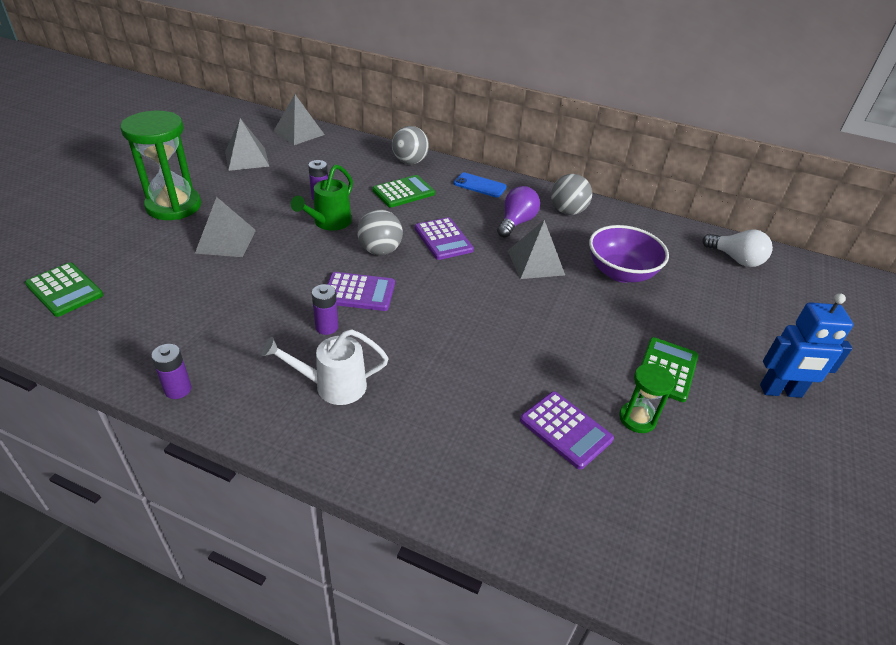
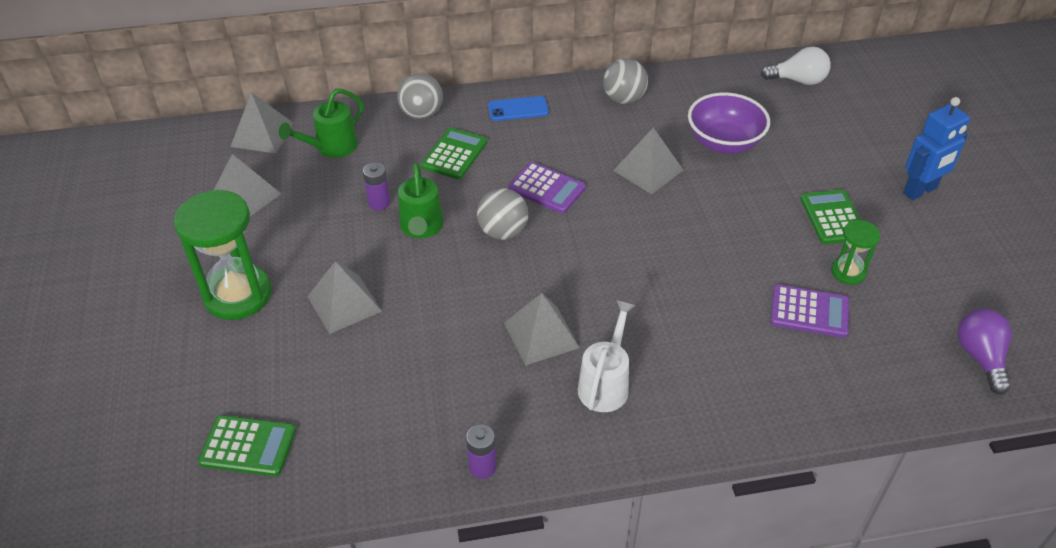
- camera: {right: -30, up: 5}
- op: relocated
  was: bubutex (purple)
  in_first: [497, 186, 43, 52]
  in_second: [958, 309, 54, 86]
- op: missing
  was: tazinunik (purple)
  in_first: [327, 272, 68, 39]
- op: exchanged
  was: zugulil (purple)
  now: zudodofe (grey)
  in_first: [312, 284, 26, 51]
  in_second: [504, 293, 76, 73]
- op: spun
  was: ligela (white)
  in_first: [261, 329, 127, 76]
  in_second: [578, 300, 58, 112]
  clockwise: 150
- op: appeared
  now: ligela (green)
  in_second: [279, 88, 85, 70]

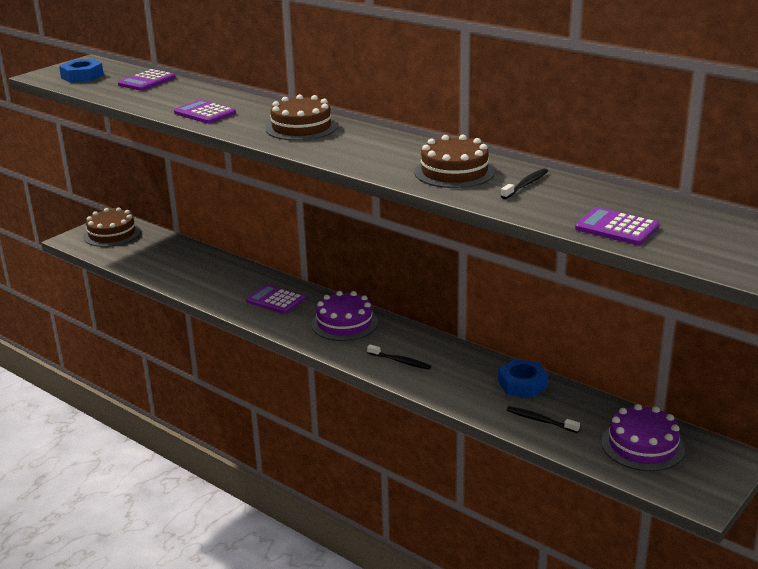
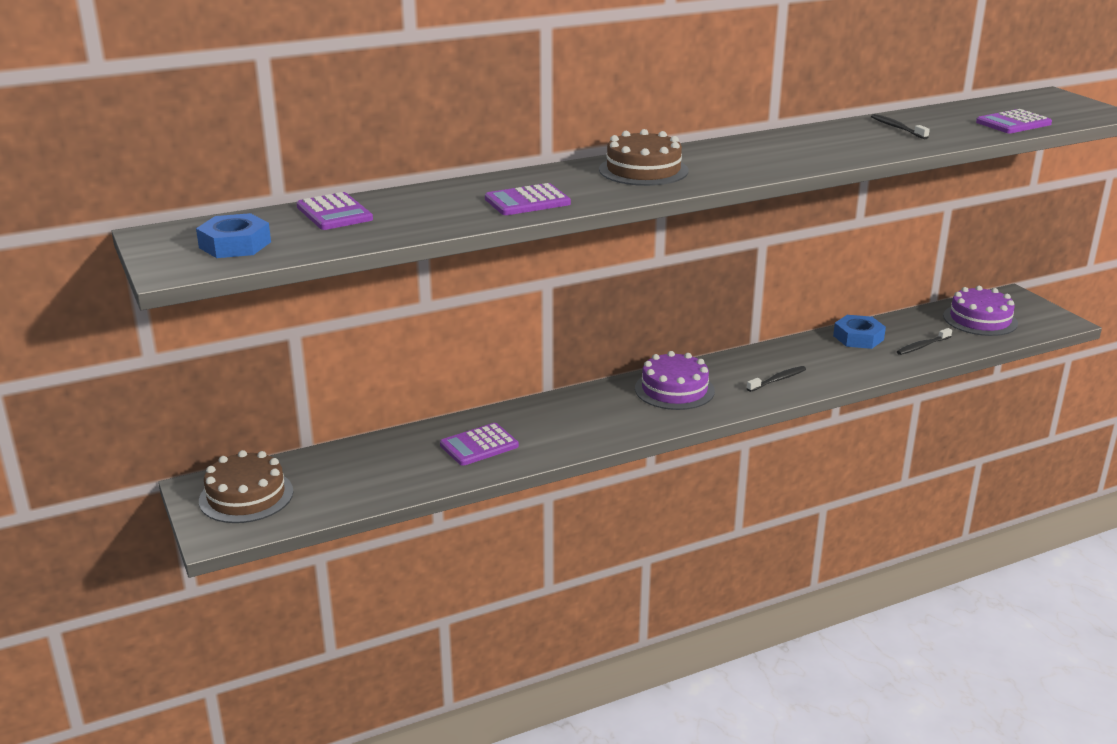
- camera: {right: -65, up: 0}
- op: missing
  was: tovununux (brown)
  in_first: [414, 135, 81, 53]
- op: relocated
  was: tazinunik (purple)
  in_first: [246, 285, 59, 29]
  in_second: [440, 423, 79, 43]

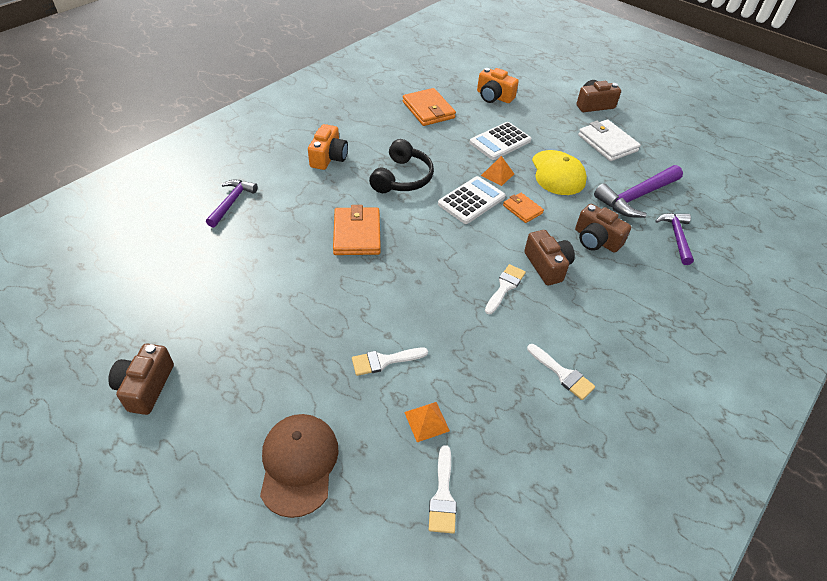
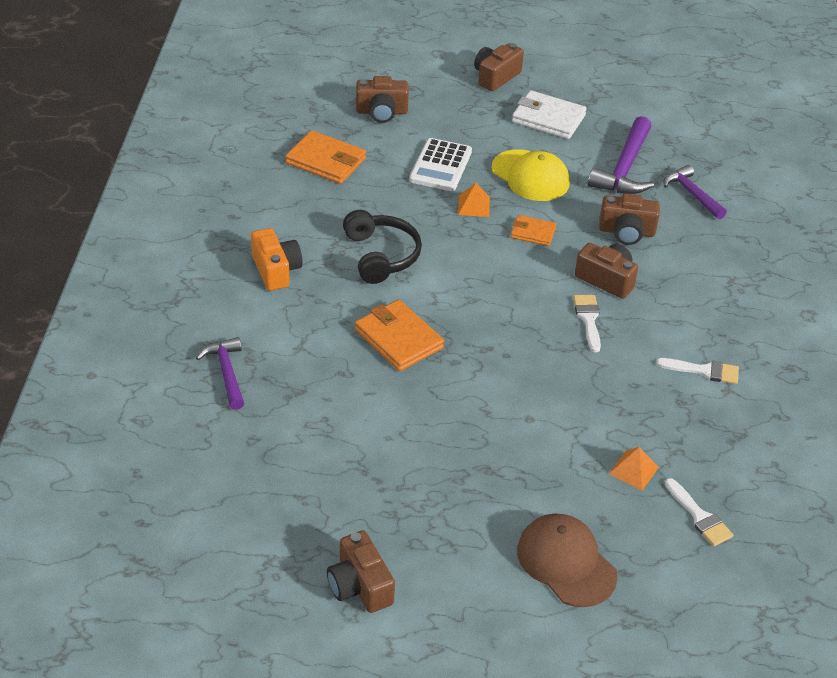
- camera: {right: -35, up: -5}
- op: colour
  was: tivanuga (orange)
  now: tivanuga (brown)
  in_first: [477, 68, 42, 35]
  in_second: [356, 76, 53, 47]
- op: missing
  was: tazinunik (white)
  in_first: [438, 176, 67, 48]
- op: missing
  was: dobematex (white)
  in_first: [352, 348, 76, 28]

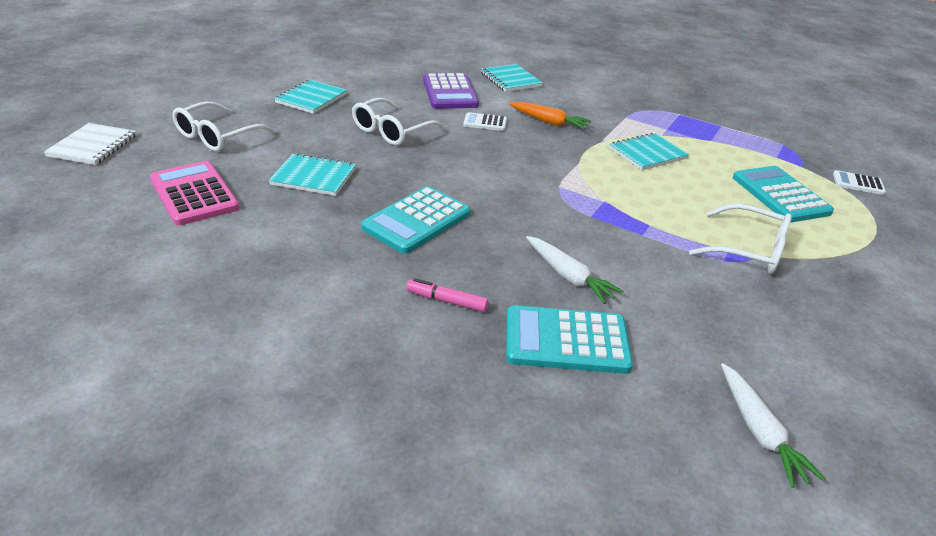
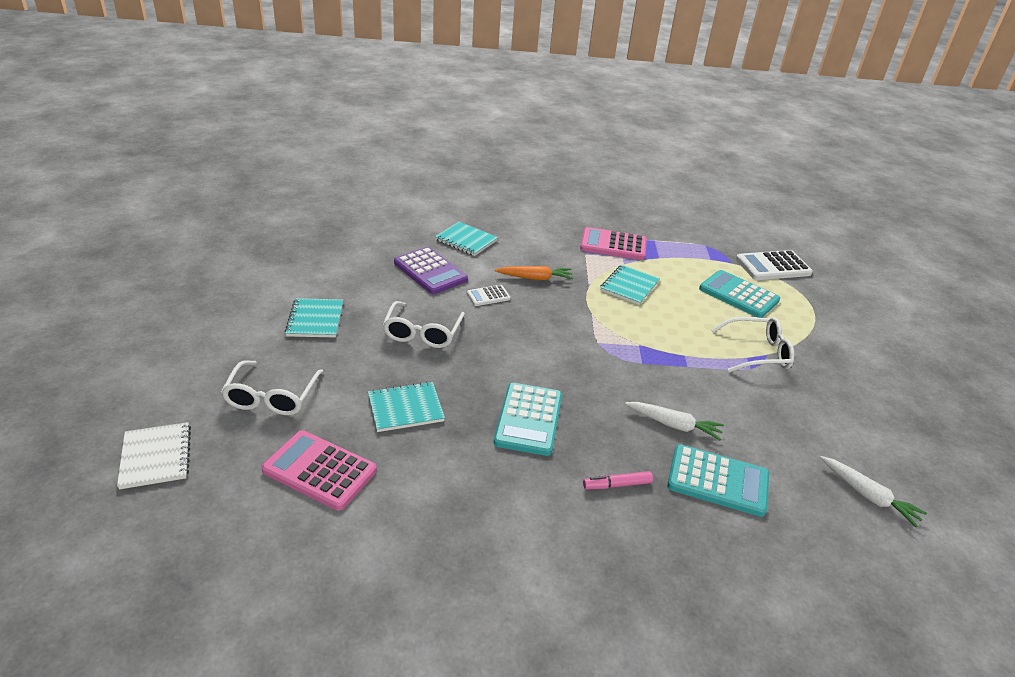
- camera: {right: -30, up: 0}
- op: size
  was: tazinunik (white)
  in_first: [833, 170, 53, 25]
  in_second: [736, 250, 77, 30]
  ratio: 1.87
- op: spun
  was: tazinunik (turquoise)
  in_first: [506, 305, 127, 69]
  in_second: [667, 444, 102, 73]
  clockwise: -135
- op: appeared
  now: tazinunik (pink)
  in_second: [580, 227, 67, 33]

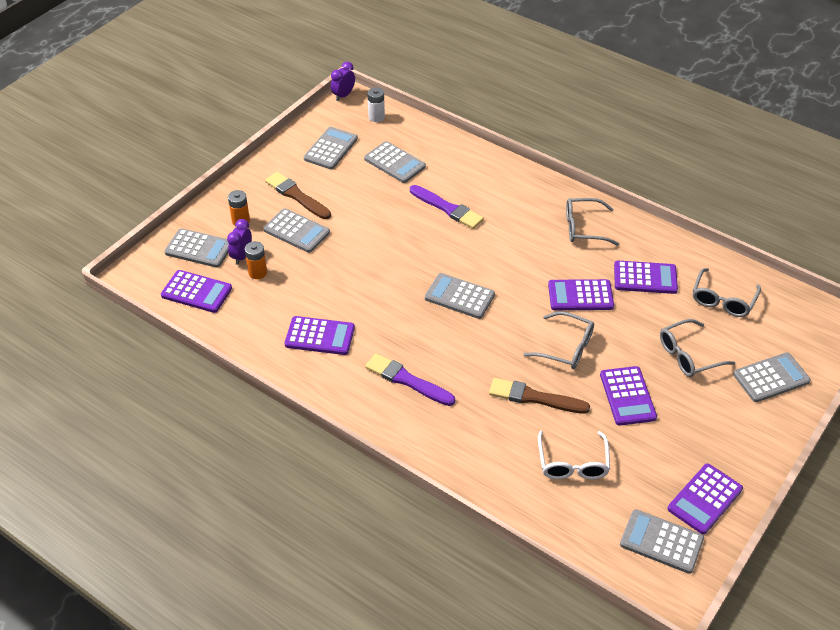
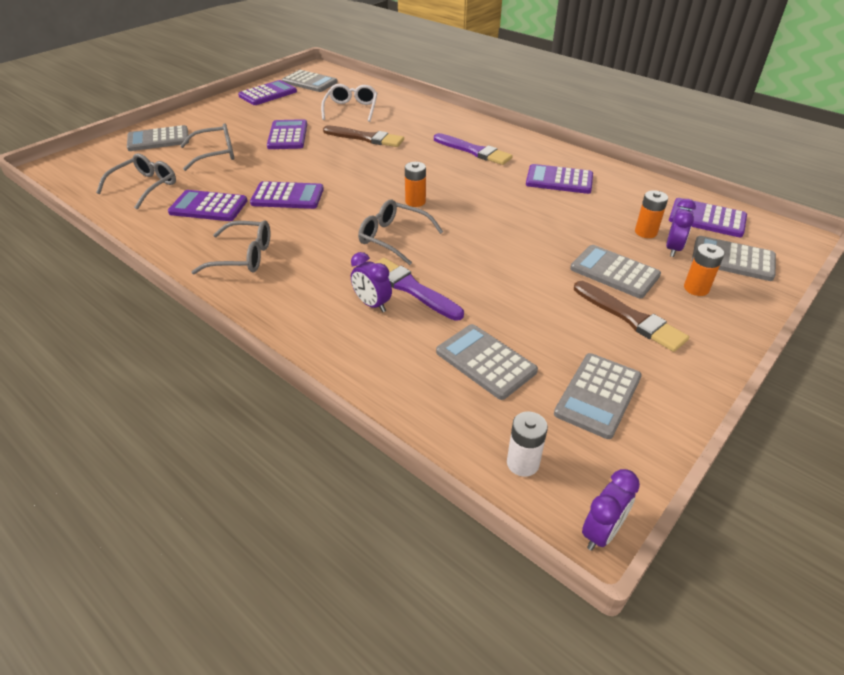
- camera: {right: -175, up: -5}
- op: exchanged
  was: tazinunik (grey)
  now: zugulil (orange)
  in_first: [425, 273, 70, 46]
  in_second: [405, 162, 21, 45]
- op: relocated
  was: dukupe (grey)
  in_first: [523, 312, 71, 57]
  in_second: [358, 199, 85, 66]
- op: appeared
  now: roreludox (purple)
  in_second: [351, 252, 41, 60]

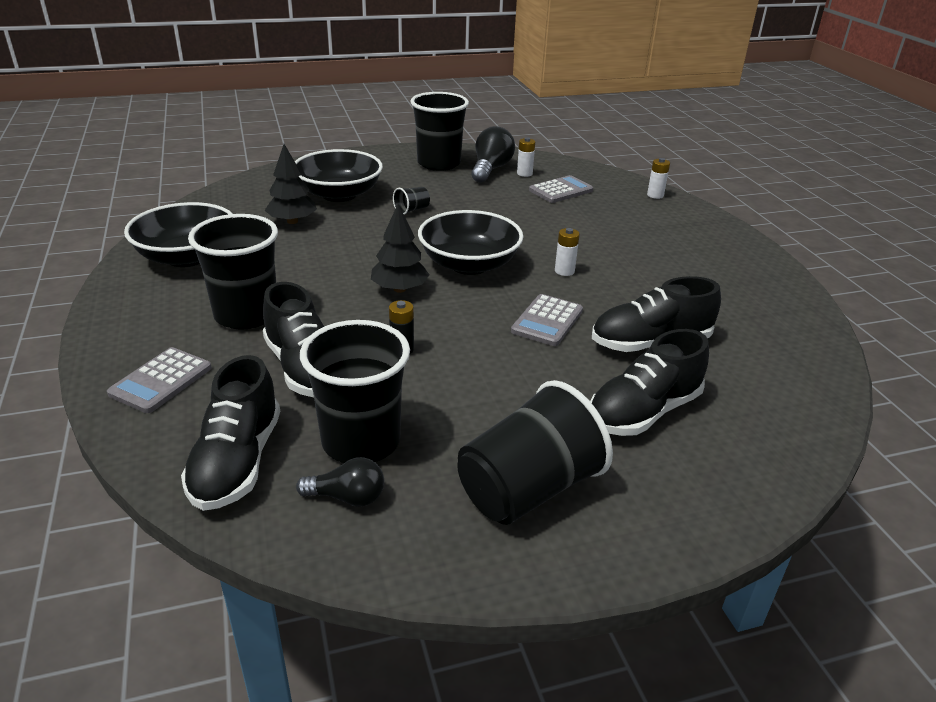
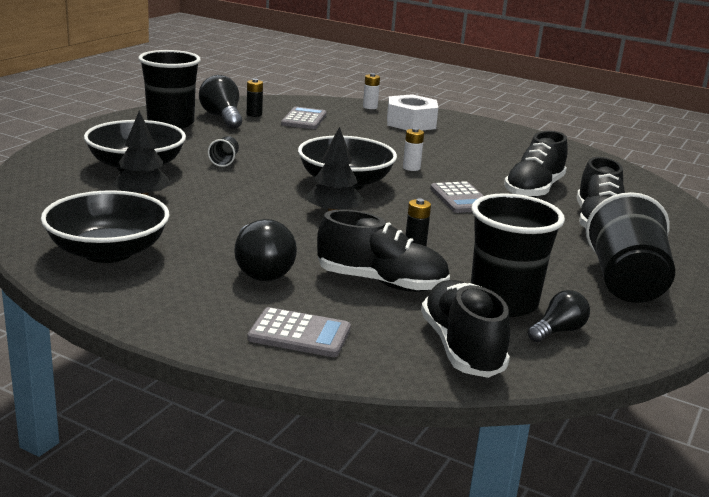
- camera: {right: -45, up: -10}
- op: colour
  was: zugulil (white)
  now: zugulil (black)
  in_first: [517, 137, 18, 40]
  in_second: [247, 79, 16, 38]
- op: exchanged
  was: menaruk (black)
  now: bubutex (black)
  in_first: [188, 214, 90, 116]
  in_second: [234, 219, 63, 62]
- op: spun
  was: tazinunik (grey)
  in_first: [107, 347, 105, 66]
  in_second: [247, 307, 104, 50]
  clockwise: -60
- op: spun
  was: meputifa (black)
  in_first: [181, 355, 99, 156]
  in_second: [421, 280, 89, 98]
  clockwise: -150
- op: appeared
  now: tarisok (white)
  in_second: [387, 94, 51, 37]

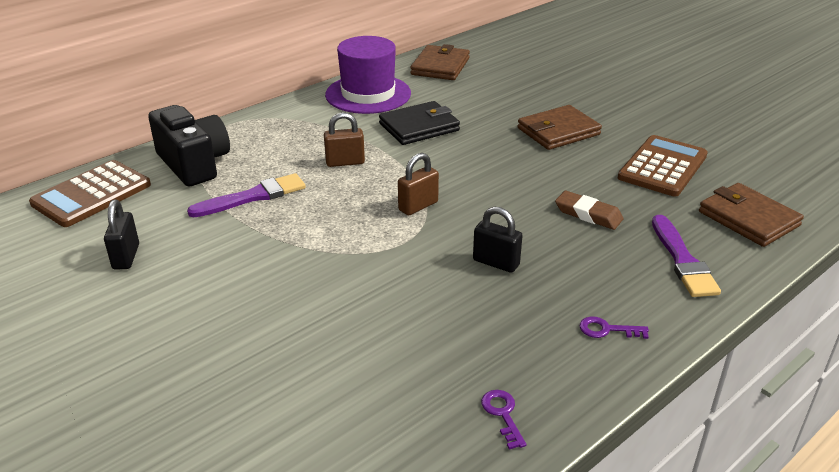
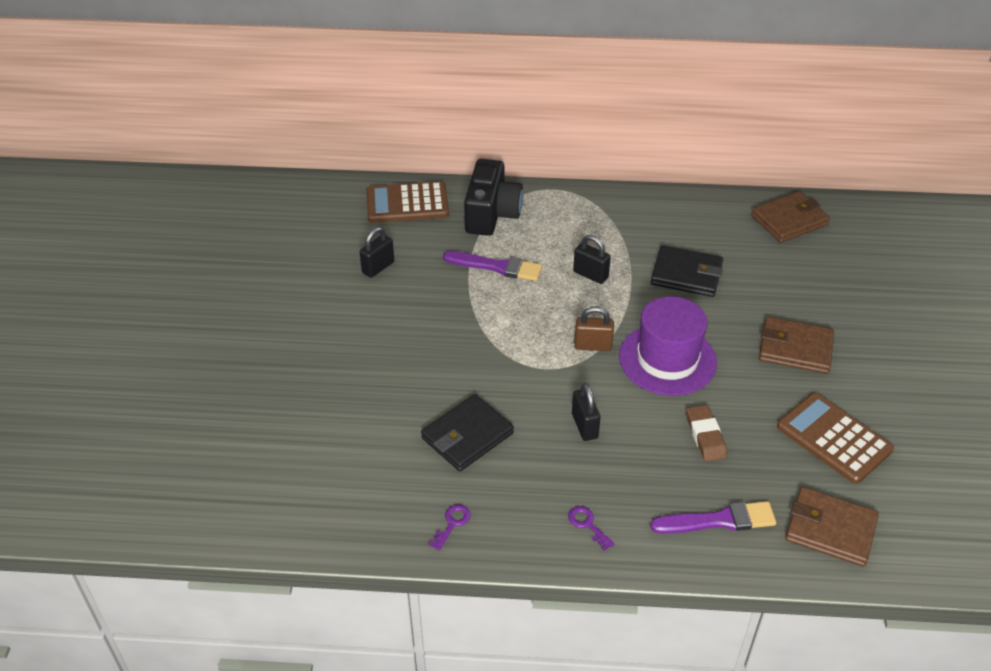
- camera: {right: 45, up: 10}
- op: relocated
  was: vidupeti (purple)
  in_first: [325, 36, 86, 78]
  in_second: [619, 296, 98, 100]
- op: colour
  was: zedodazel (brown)
  now: zedodazel (black)
  in_first: [324, 112, 41, 55]
  in_second: [573, 235, 38, 49]
- op: spun
  was: tazinunik (brown)
  in_first: [618, 135, 90, 62]
  in_second: [777, 393, 117, 91]
  clockwise: -120
- op: spun
  was: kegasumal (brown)
  in_first: [699, 183, 105, 64]
  in_second: [785, 487, 94, 80]
  clockwise: -75
- op: spun
  was: dobematex (purple)
  in_first: [652, 215, 69, 82]
  in_second: [650, 501, 126, 33]
  clockwise: -135
- op: appeared
  now: kegasumal (black)
  in_second: [421, 394, 93, 77]

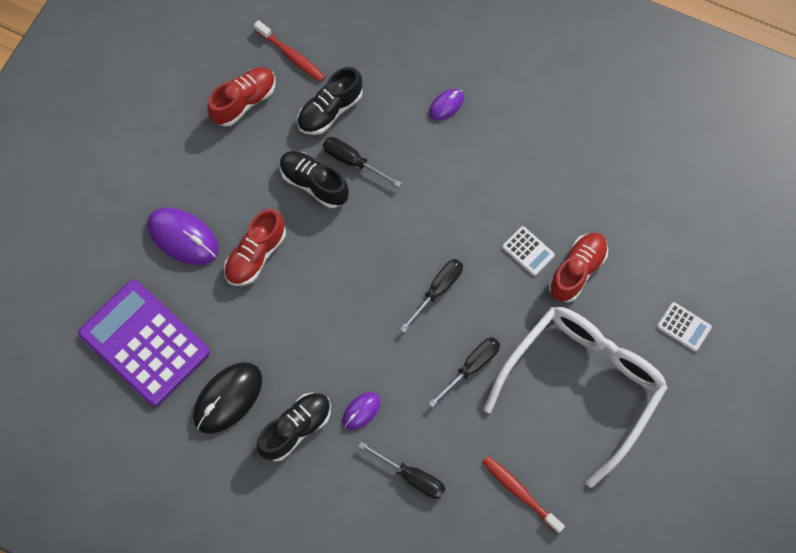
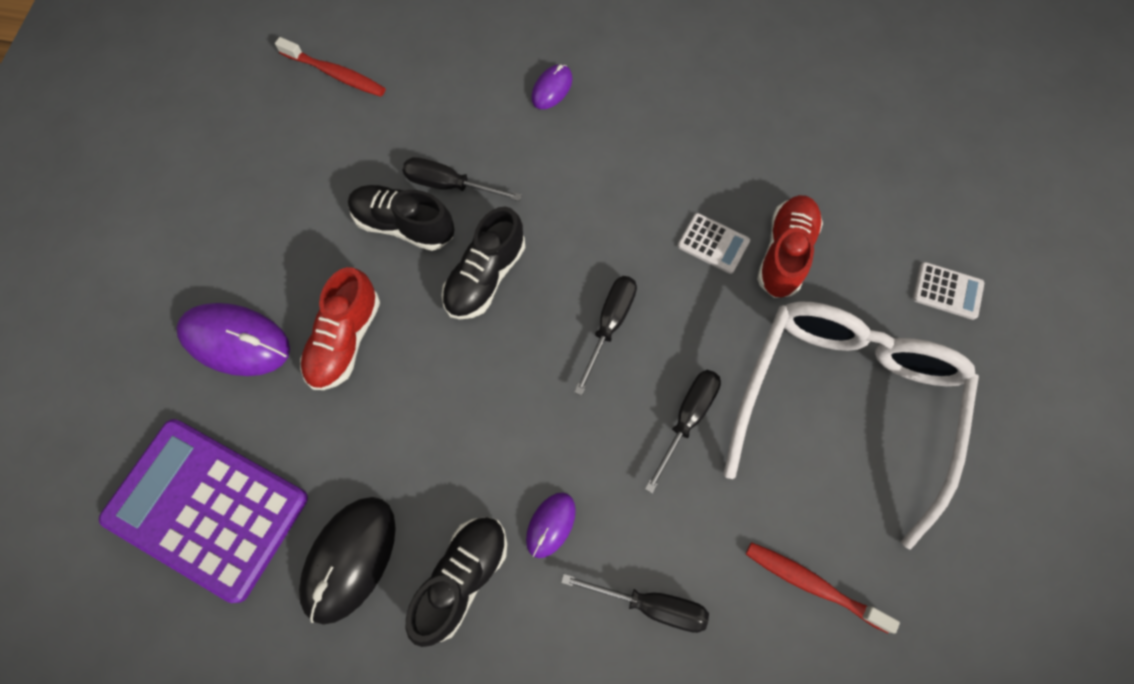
- camera: {right: -15, up: 0}
- op: missing
  was: meputifa (red)
  in_first: [207, 67, 69, 60]
- op: relocated
  was: meputifa (black)
  in_first: [297, 67, 66, 68]
  in_second: [441, 207, 84, 112]

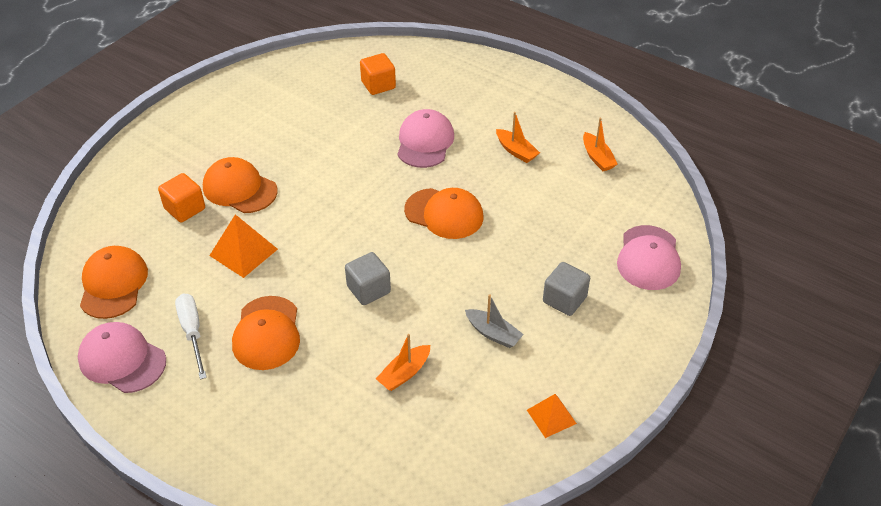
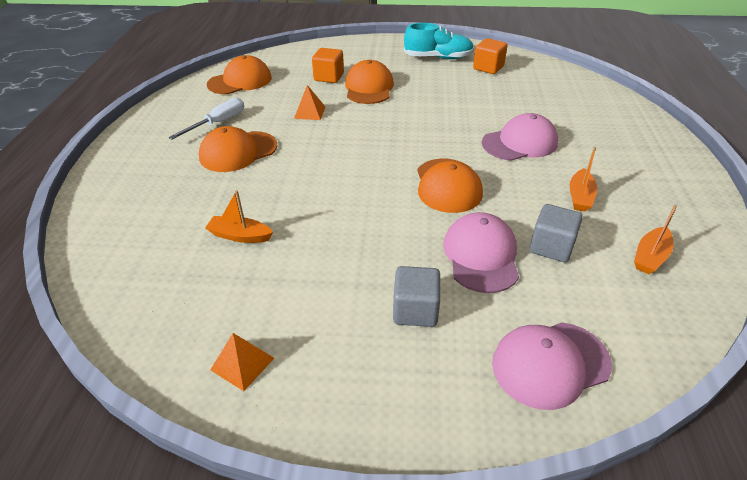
- camera: {right: 60, up: -5}
- op: relocated
  was: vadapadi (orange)
  in_first: [360, 53, 36, 42]
  in_second: [473, 38, 35, 36]
- op: size
  was: zudodofe (orange)
  in_first: [209, 214, 69, 64]
  in_second: [294, 85, 31, 35]
  ratio: 0.65
- op: relocated
  was: vadapadi (grey)
  in_first: [345, 252, 46, 53]
  in_second: [530, 204, 53, 58]
- op: missing
  was: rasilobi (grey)
  in_first: [465, 294, 59, 54]
- op: relocated
  was: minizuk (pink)
  in_first: [78, 322, 88, 71]
  in_second: [443, 212, 76, 81]
- op: appeared
  now: meputifa (turquoise)
  in_second: [404, 23, 70, 36]

